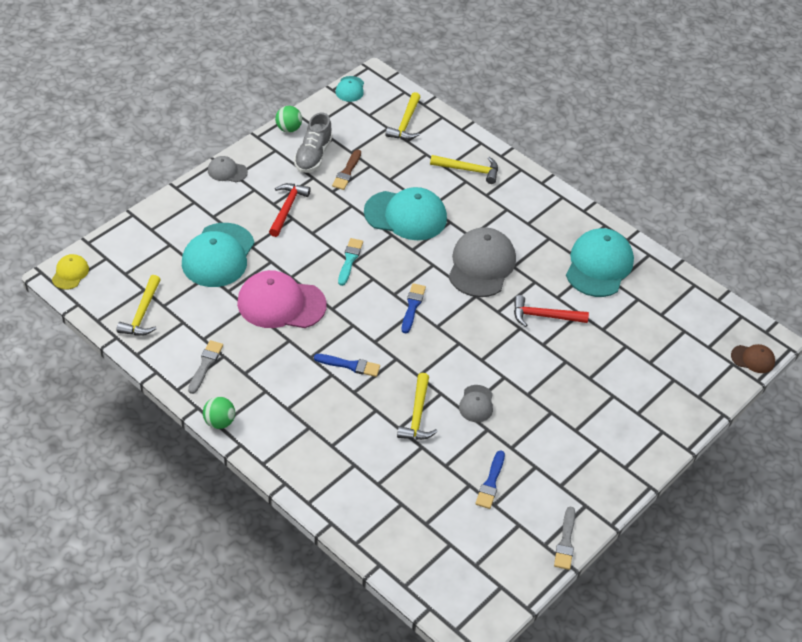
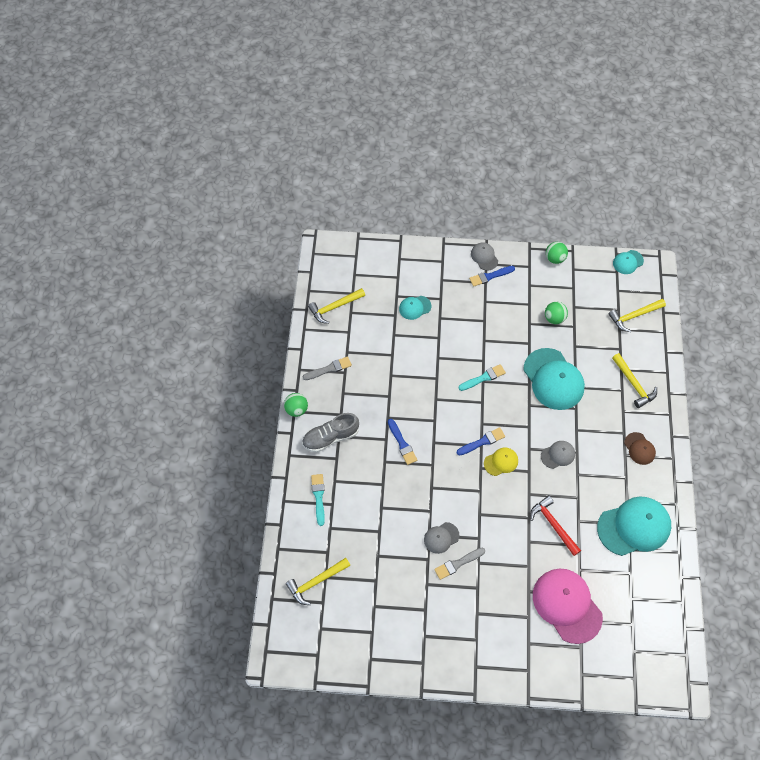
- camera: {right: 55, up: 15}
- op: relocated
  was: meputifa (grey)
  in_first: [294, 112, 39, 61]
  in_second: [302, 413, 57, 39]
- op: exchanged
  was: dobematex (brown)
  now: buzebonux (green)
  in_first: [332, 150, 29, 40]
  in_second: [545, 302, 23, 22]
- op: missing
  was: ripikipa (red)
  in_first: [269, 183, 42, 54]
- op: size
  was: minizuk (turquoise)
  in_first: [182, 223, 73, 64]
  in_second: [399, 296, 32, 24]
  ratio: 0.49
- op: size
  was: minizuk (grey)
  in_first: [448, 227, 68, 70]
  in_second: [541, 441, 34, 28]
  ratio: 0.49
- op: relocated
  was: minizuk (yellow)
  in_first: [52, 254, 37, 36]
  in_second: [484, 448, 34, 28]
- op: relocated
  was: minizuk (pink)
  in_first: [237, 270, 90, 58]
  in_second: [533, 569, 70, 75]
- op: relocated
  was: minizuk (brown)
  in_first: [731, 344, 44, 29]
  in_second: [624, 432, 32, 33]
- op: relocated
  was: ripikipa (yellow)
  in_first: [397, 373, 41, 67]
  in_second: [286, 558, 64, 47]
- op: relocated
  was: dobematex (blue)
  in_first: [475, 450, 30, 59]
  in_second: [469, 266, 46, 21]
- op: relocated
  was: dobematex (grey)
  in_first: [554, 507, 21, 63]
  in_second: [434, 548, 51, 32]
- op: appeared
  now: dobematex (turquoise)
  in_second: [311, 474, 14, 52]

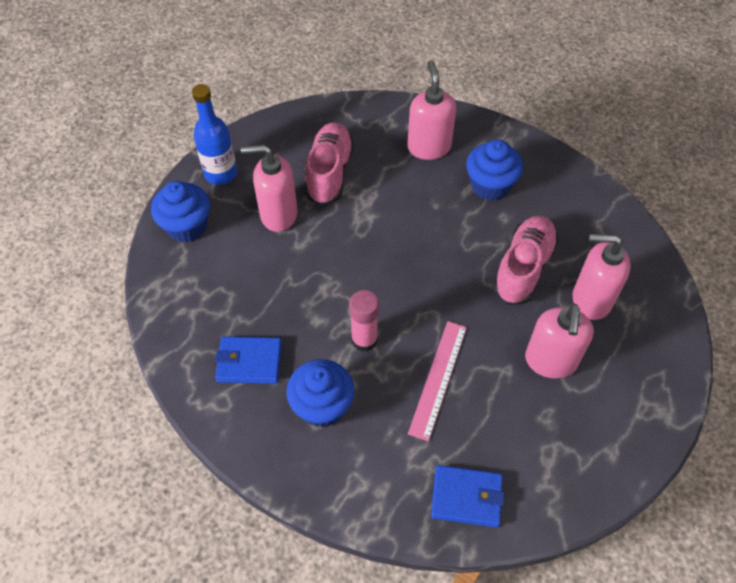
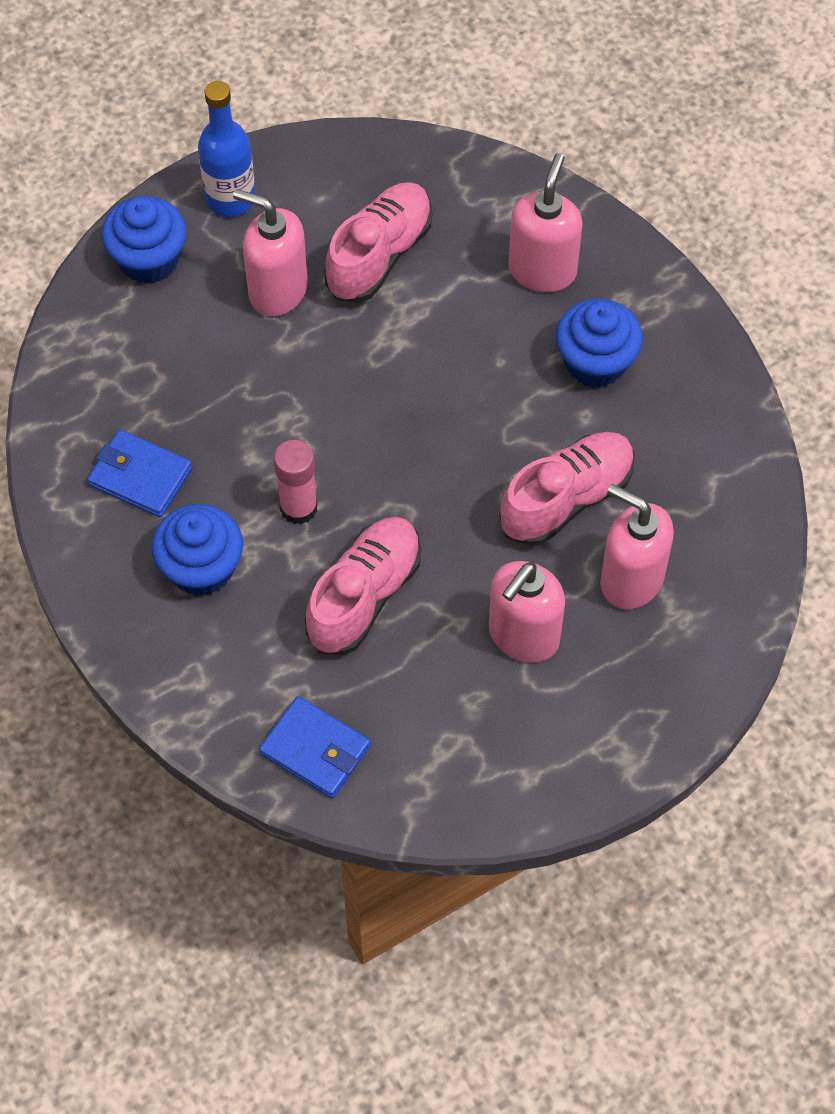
- camera: {right: 25, up: 5}
- op: exchanged
  was: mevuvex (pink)
  now: meputifa (pink)
  in_first: [408, 321, 59, 120]
  in_second: [305, 517, 116, 138]

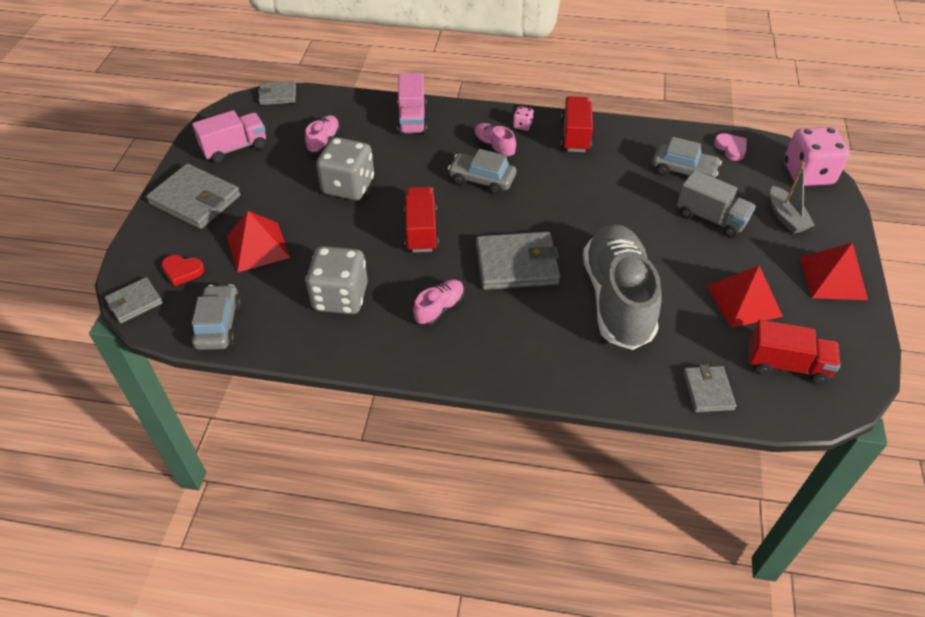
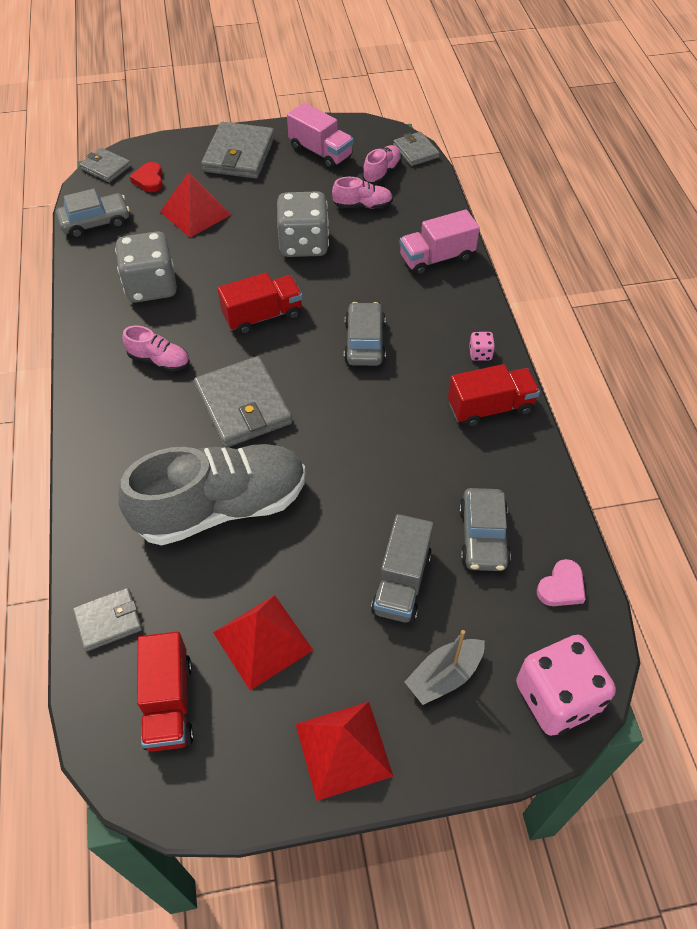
- camera: {right: 70, up: 5}
- op: relocated
  was: meputifa (pink)
  in_first: [474, 123, 42, 35]
  in_second: [363, 145, 39, 39]

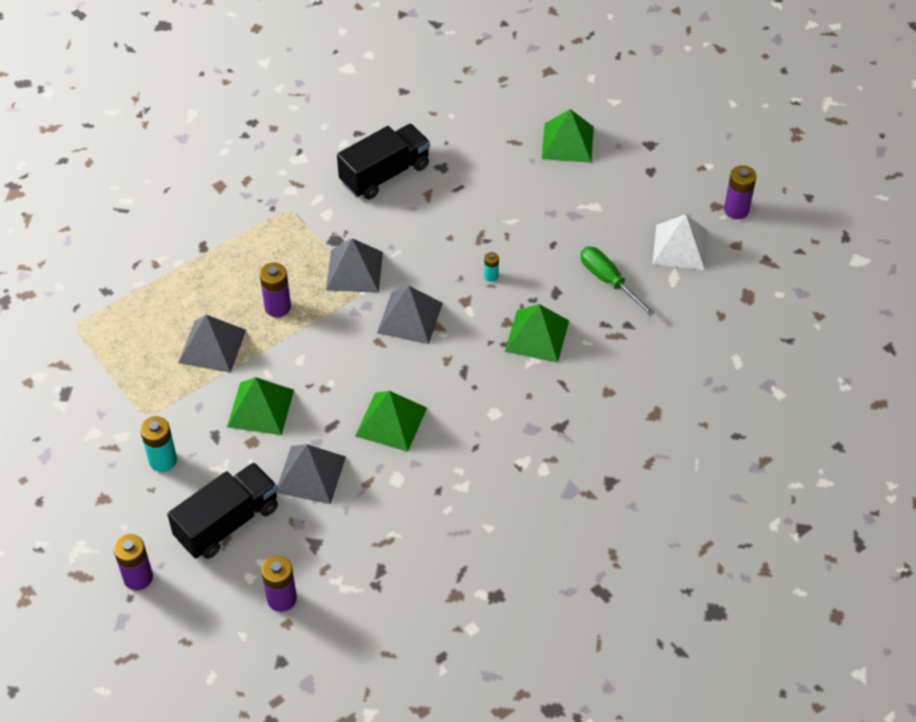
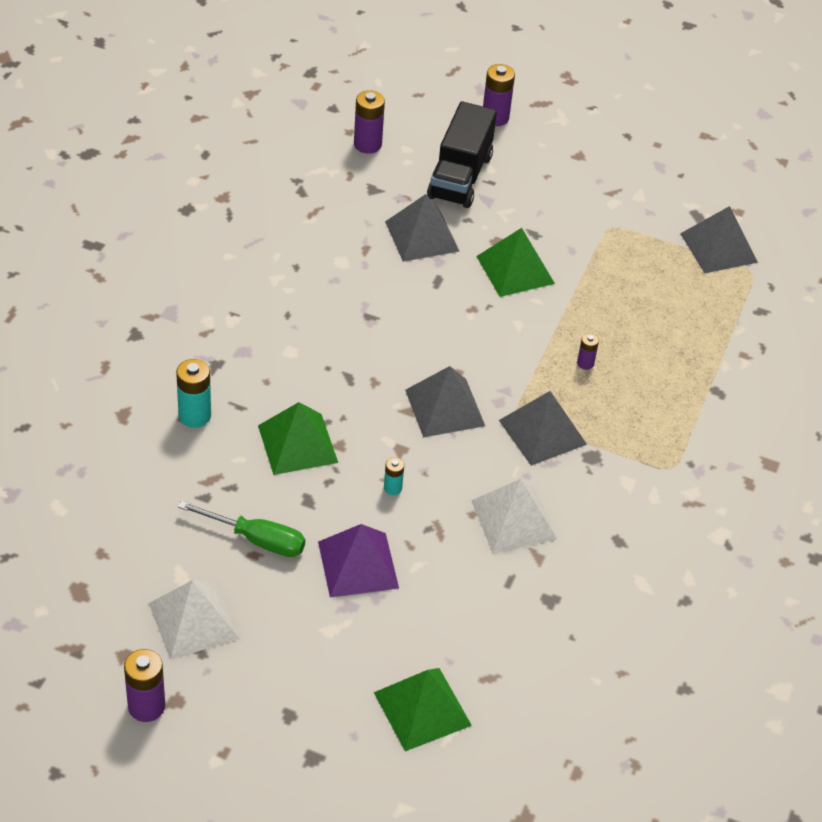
- camera: {right: 145, up: -5}
- op: missing
  was: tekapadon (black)
  in_first: [337, 124, 93, 75]
- op: size
  was: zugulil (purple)
  in_first: [260, 263, 31, 54]
  in_second: [577, 333, 22, 37]
  ratio: 0.55
- op: relocated
  was: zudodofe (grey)
  in_first: [178, 315, 68, 58]
  in_second: [680, 206, 78, 67]
- op: missing
  was: zudodofe (green)
  in_first: [355, 391, 72, 61]
- op: relocated
  was: zugulil (turquoise)
  in_first: [140, 416, 37, 56]
  in_second: [176, 359, 35, 69]
- op: appeared
  now: zudodofe (white)
  in_second: [471, 479, 86, 74]
- op: appeared
  now: zudodofe (purple)
  in_second: [318, 524, 81, 74]

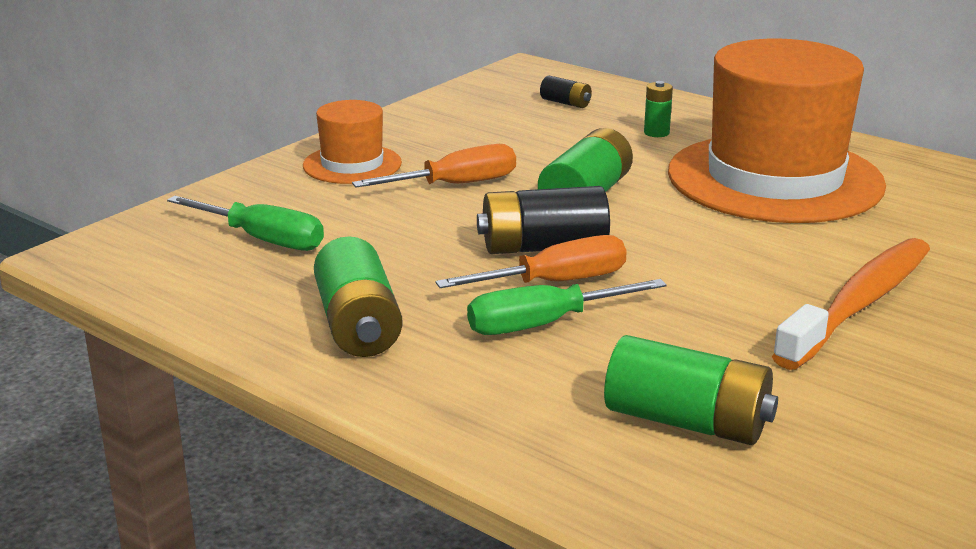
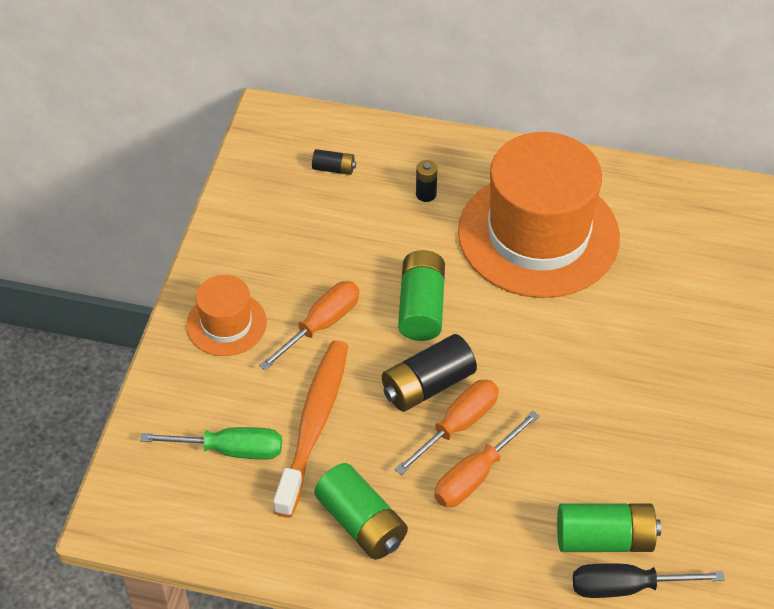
- camera: {right: -25, up: 25}
- op: colour
  was: zugulil (green)
  now: zugulil (black)
  in_first: [644, 81, 29, 56]
  in_second: [416, 160, 22, 42]
- op: relocated
  was: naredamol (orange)
  in_first: [772, 238, 158, 132]
  in_second: [273, 341, 75, 177]
- op: colour
  was: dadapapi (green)
  now: dadapapi (orange)
  in_first: [467, 279, 200, 56]
  in_second: [434, 411, 106, 96]
- op: appeared
  now: dadapapi (black)
  in_second: [573, 563, 152, 35]

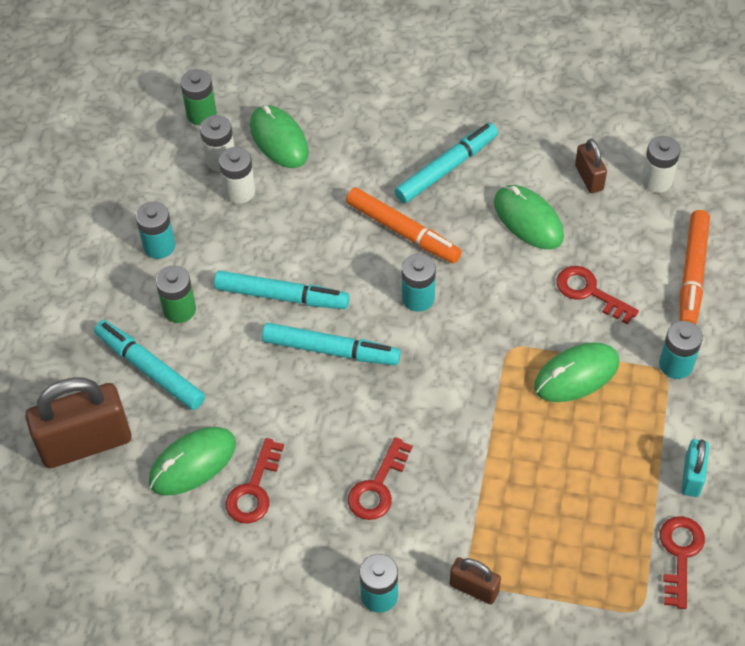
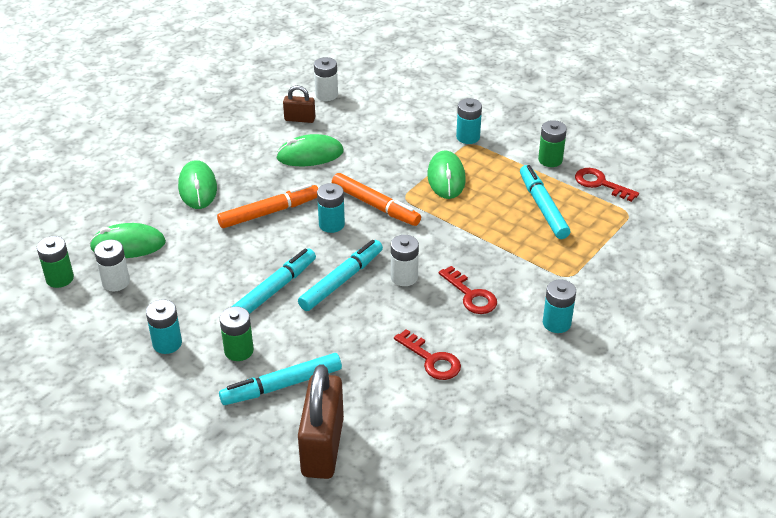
- camera: {right: -65, up: -15}
- op: relocated
  was: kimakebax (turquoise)
  in_first: [394, 123, 104, 81]
  in_second: [520, 165, 50, 74]
- op: relocated
  was: zugulil (white)
  in_first: [219, 147, 36, 57]
  in_second: [391, 235, 28, 51]
- op: relocated
  was: kimakebax (orange)
  in_first: [680, 210, 30, 115]
  in_second: [332, 173, 89, 53]
- op: missing
  was: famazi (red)
  in_first: [557, 266, 82, 59]
- op: relocated
  was: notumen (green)
  in_first: [149, 427, 87, 69]
  in_second: [178, 160, 39, 49]
- op: exchanged
  was: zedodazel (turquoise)
  now: zugulil (green)
  in_first: [681, 439, 28, 58]
  in_second: [538, 120, 29, 47]
- op: missing
  was: zedodazel (brown)
  in_first: [450, 557, 51, 47]

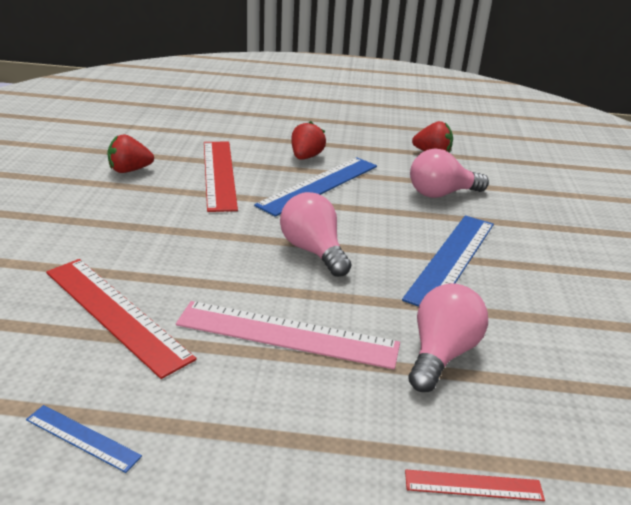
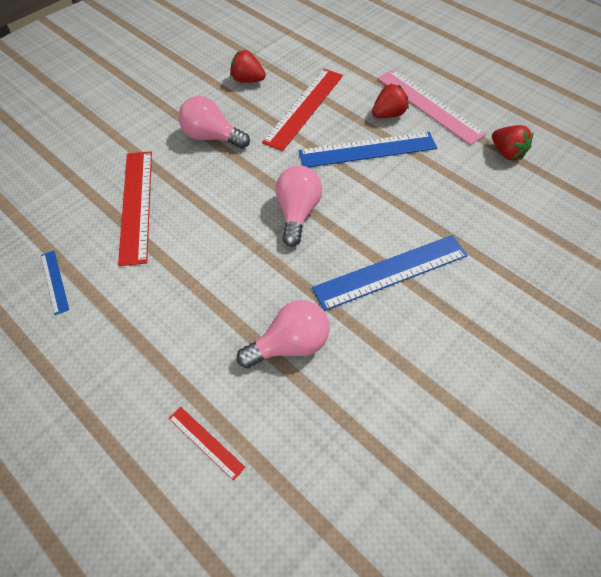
- camera: {right: 40, up: 25}
- op: relocated
  was: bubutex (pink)
  in_first: [410, 148, 79, 50]
  in_second: [179, 96, 71, 53]
- op: relocated
  was: mevuvex (pink)
  in_first: [176, 301, 224, 68]
  in_second: [377, 70, 109, 75]

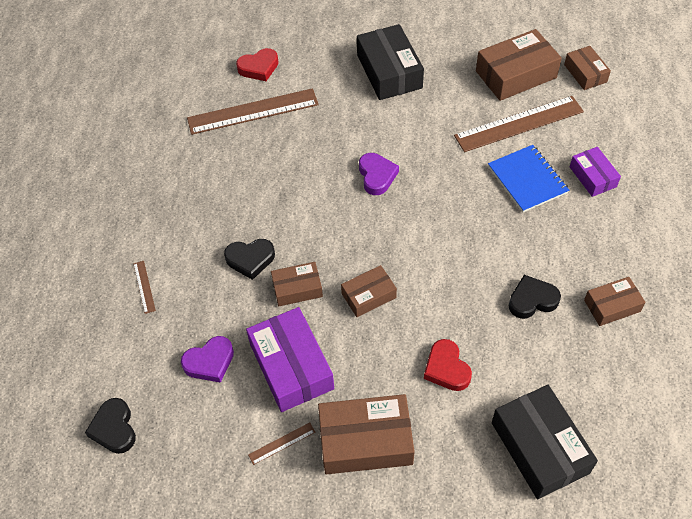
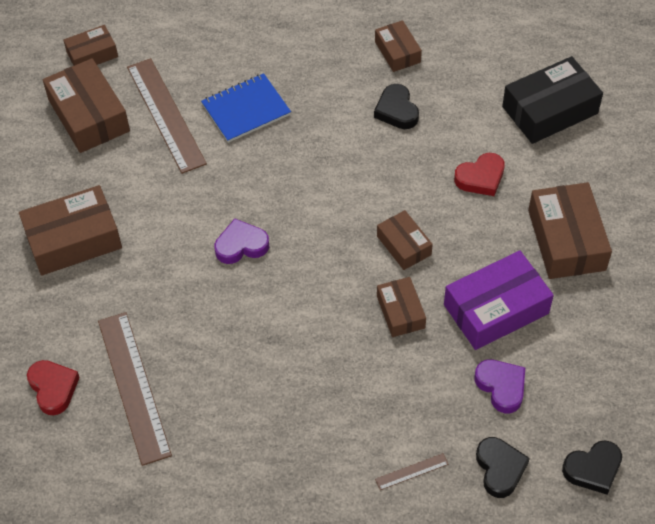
- camera: {right: -95, up: 0}
- op: colour
  was: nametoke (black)
  now: nametoke (brown)
  in_first: [357, 24, 67, 76]
  in_second: [19, 185, 103, 91]
- op: missing
  was: nametoke (purple)
  in_first: [570, 147, 51, 50]
- op: relocated
  was: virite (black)
  in_first: [224, 239, 51, 41]
  in_second: [476, 437, 54, 61]
- op: missing
  was: mevuvex (brown)
  in_first: [248, 422, 67, 43]

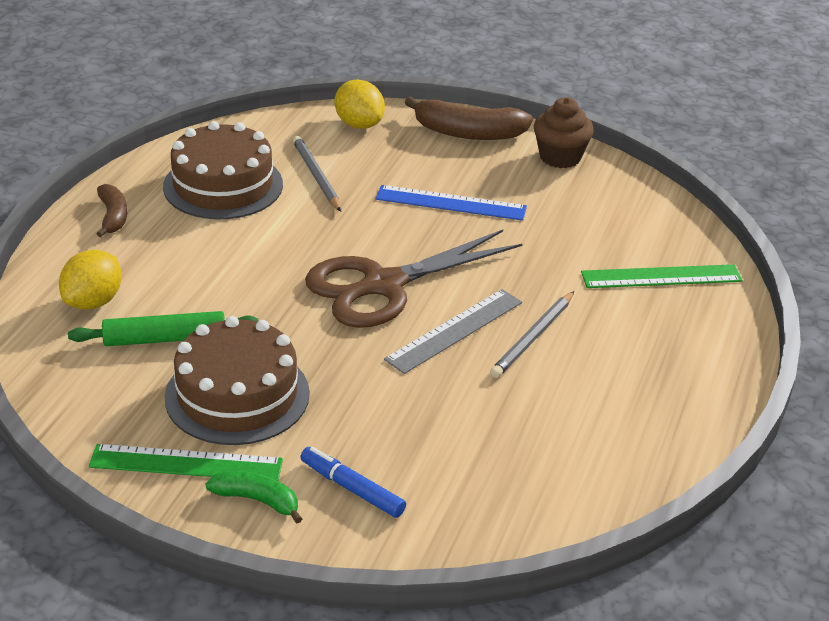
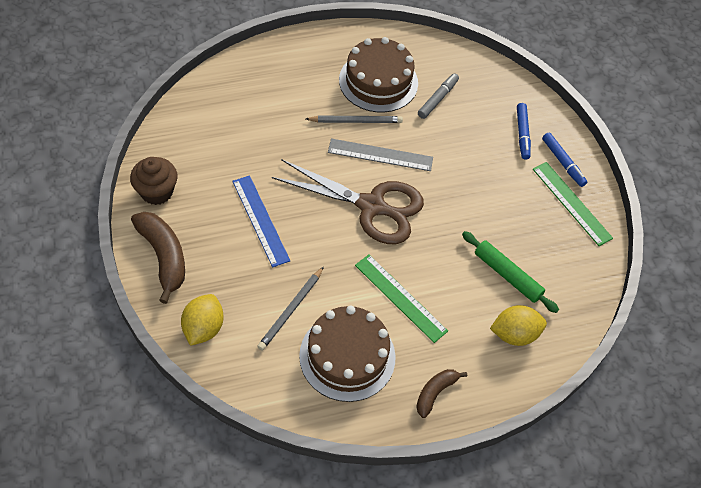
- camera: {right: -130, up: 20}
- op: relocated
  was: mevuvex (green)
  in_first: [581, 264, 162, 24]
  in_second: [355, 255, 93, 88]
- op: relocated
  was: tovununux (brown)
  in_first: [165, 316, 145, 129]
  in_second: [339, 37, 79, 76]
- op: exchanged
  was: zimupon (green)
  now: kimakebax (blue)
  in_first: [206, 471, 96, 52]
  in_second: [542, 133, 45, 54]
- op: appeared
  now: kimakebax (grey)
  in_second: [418, 73, 41, 46]

